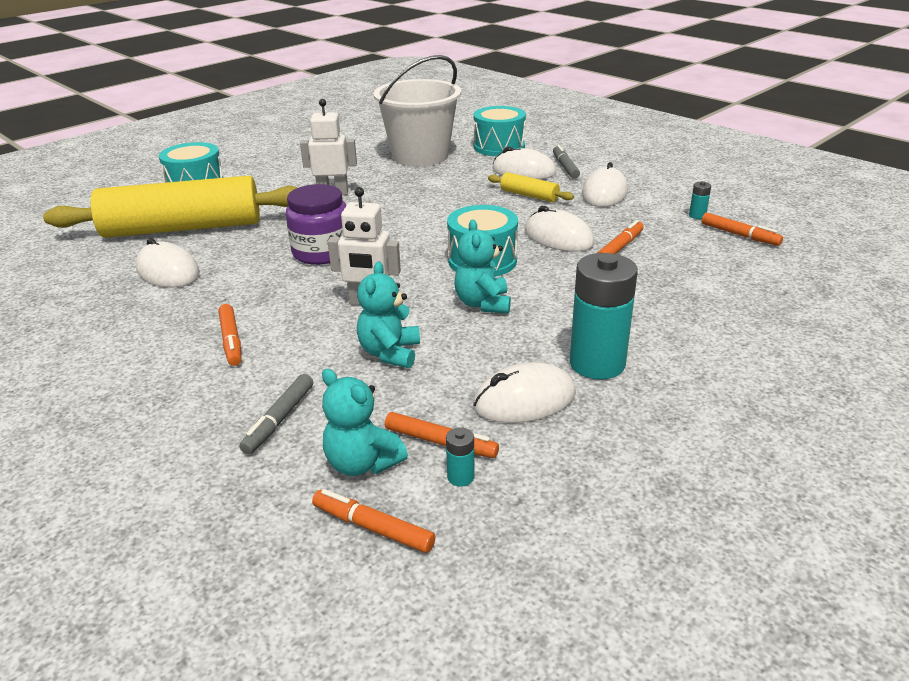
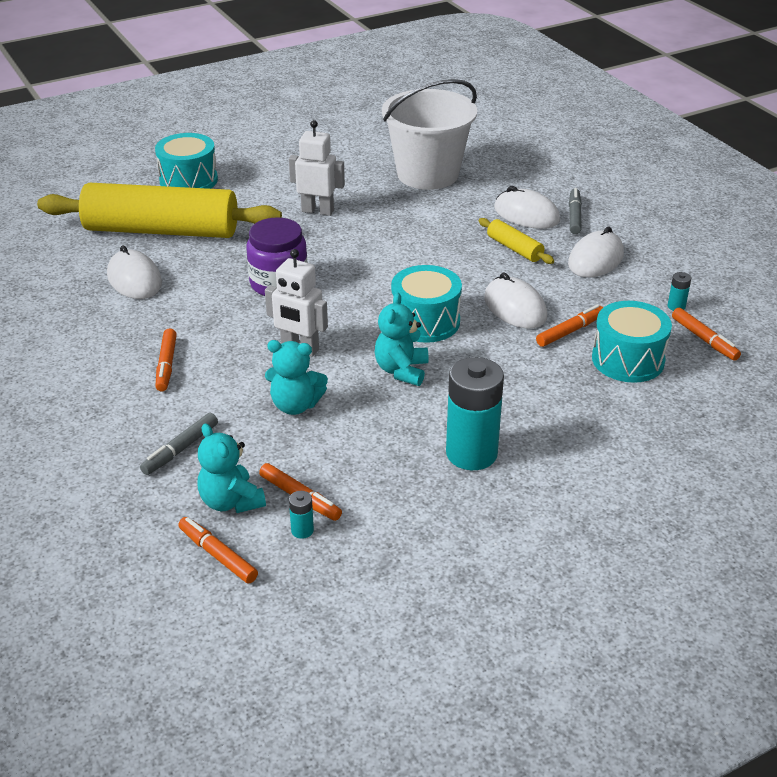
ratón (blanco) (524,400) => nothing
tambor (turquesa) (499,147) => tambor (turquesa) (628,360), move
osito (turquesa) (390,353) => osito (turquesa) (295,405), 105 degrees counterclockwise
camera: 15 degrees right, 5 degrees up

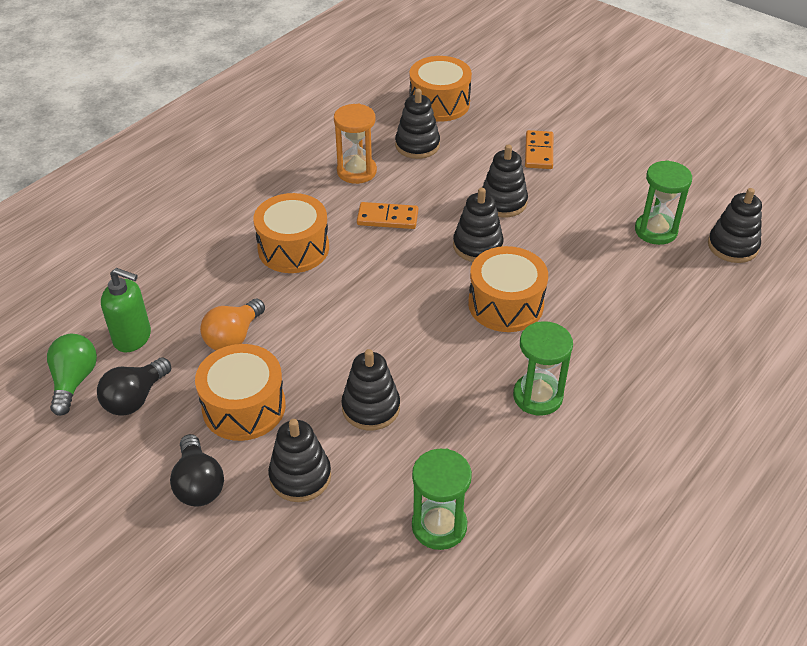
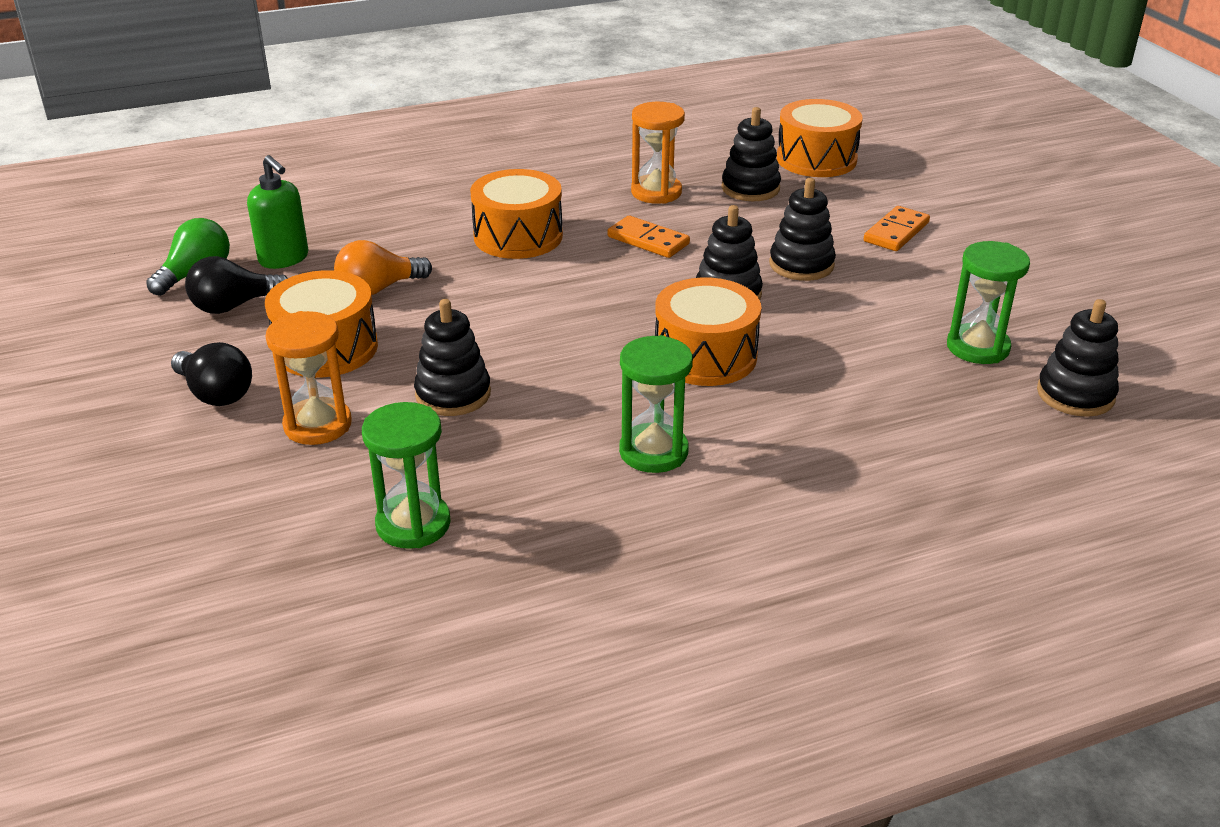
juguete apilable (negro) (300,476) => reloj de arena (naranja) (318,425)
bombilla (negro) (198,484) => bombilla (negro) (216,394), 60 degrees counterclockwise
camera: 30 degrees right, 10 degrees down

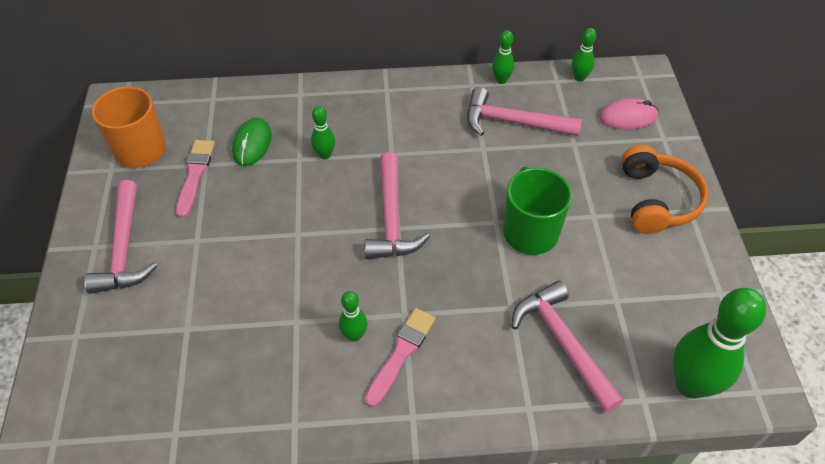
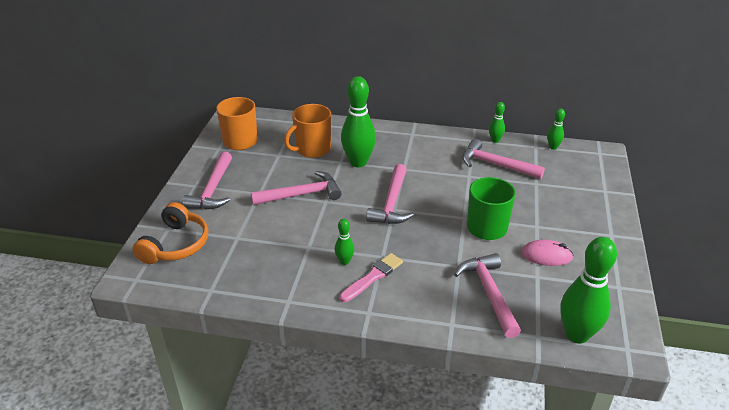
pincel (rosa) (195,174) => nothing
nothing => martillo (rosa) (302,194)
ratón (rosa) (628,117) => ratón (rosa) (546,255), move
auriculares (naranja) (656,200) => auriculares (naranja) (175,244), move
ratón (verde) (252,144) => taza (naranja) (312,149)
bolo (verde) (325,155) => bolo (verde) (358,162), x2.08
camera: 15 degrees right, 15 degrees down

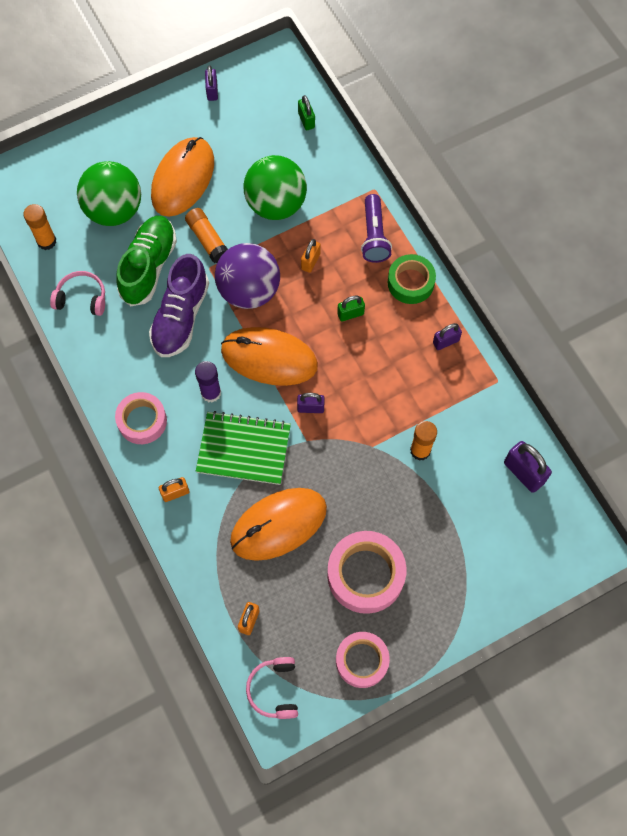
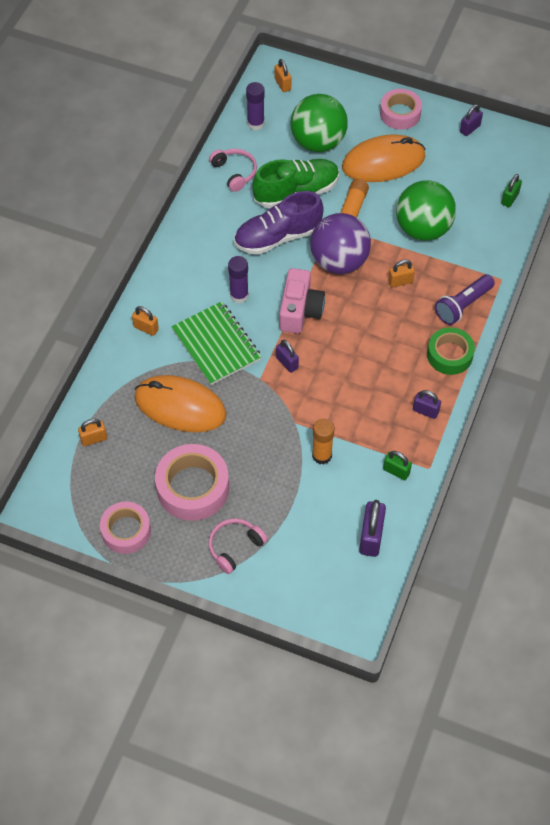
nothing => candado (naranja) (282,84)
cinta adhesiva (rosa) (142,421) => cinta adhesiva (rosa) (400,114), move
auriculares (rosa) (274,689) => auriculares (rosa) (234,547), move
candado (verde) (350,314) => candado (verde) (396,471), move
ratón (naranja) (269,358) => cámara (rosa) (300,310)
barra de pegamento (naranja) (46,241) => barra de pegamento (morado) (255,123)
camera: 50 degrees right, 10 degrees down

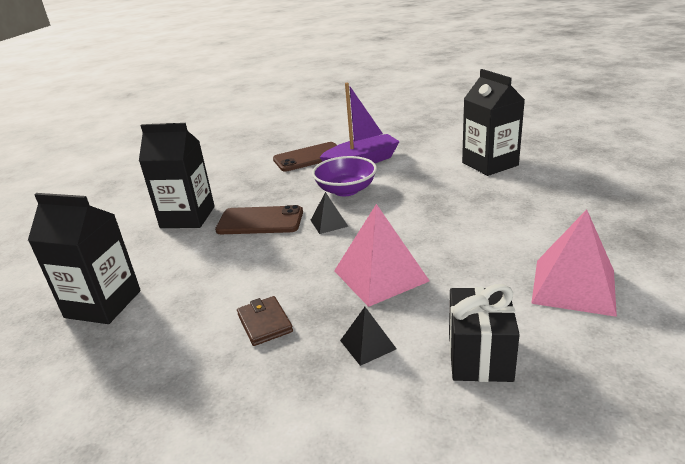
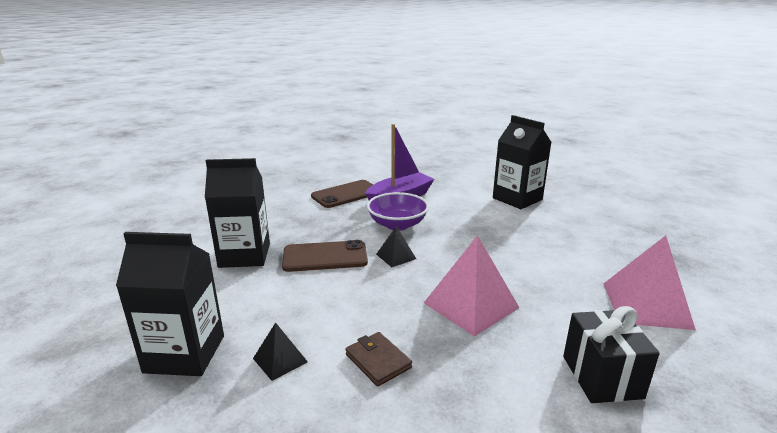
pirámide (negro) (368,344) => pirámide (negro) (280,360), move
camera: 15 degrees left, 5 degrees down

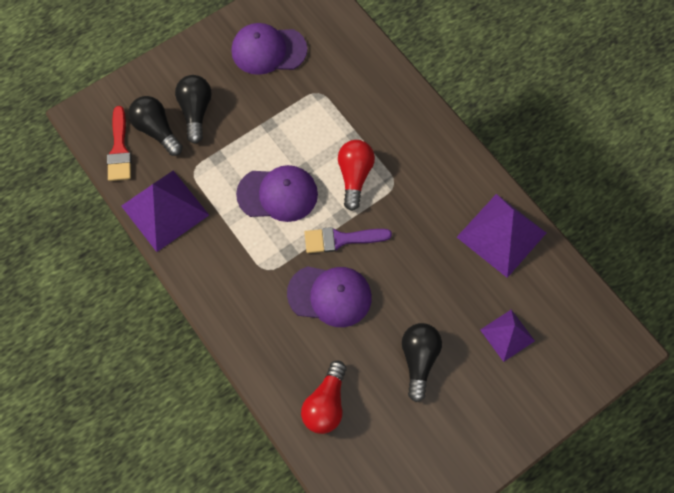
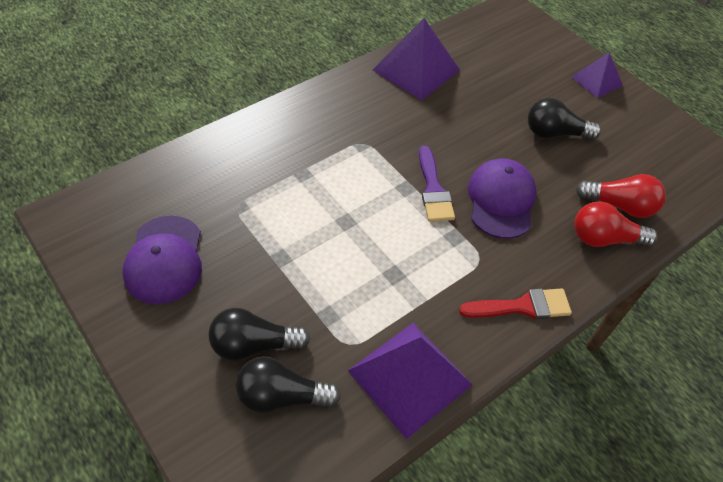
gorra (morado) (277,194) => nothing
pincel (rojo) (119,149) => pincel (rojo) (522,306), move
bombilla (rojo) (354,176) => bombilla (rojo) (604,239), move
pirámide (morado) (507,335) => pirámide (morado) (596,81), move
bombilla (negro) (157,130) => bombilla (negro) (282,396), 45 degrees clockwise
camera: 95 degrees left, 15 degrees down

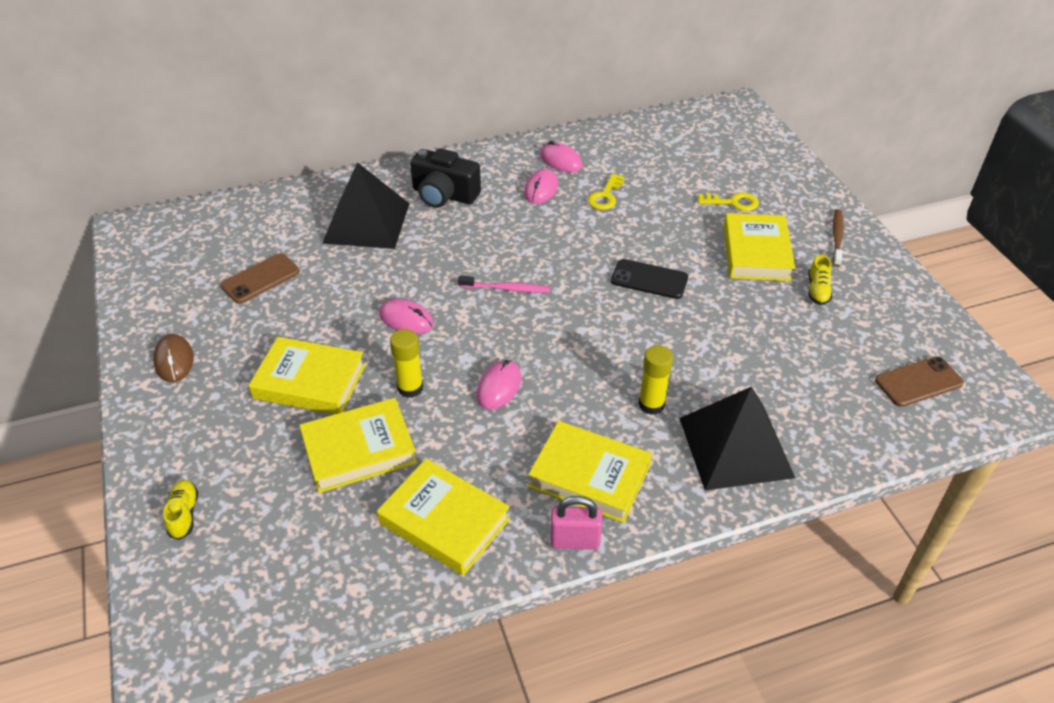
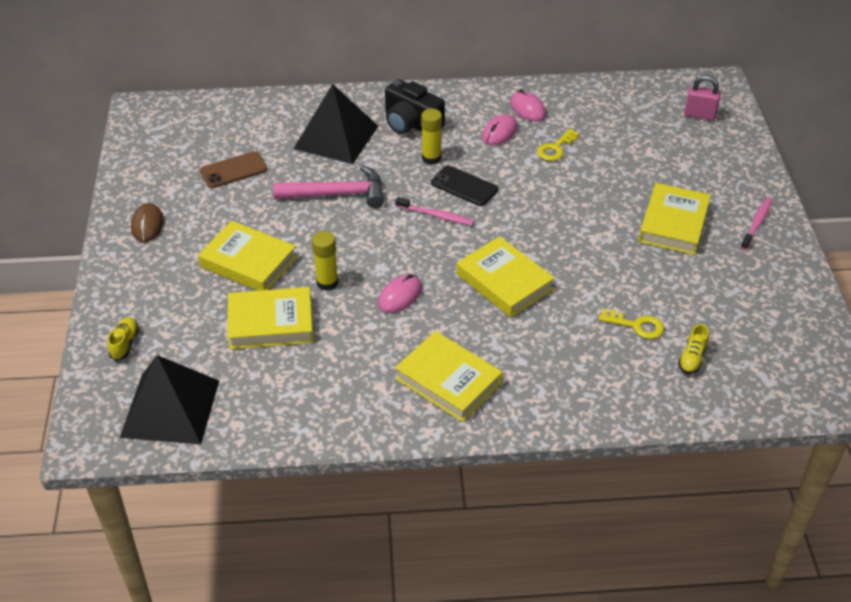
ratón (rosa) (406,319) => nothing
móvil (marrón) (918,382) => nothing
nothing => martillo (rosa) (338,194)
libro (amarillo) (444,521) => libro (amarillo) (504,282), move
candado (rosa) (575,541) => candado (rosa) (699,115), move
móvil (negro) (649,279) => móvil (negro) (464,186), move
barra de pegamento (amarillo) (651,404) => barra de pegamento (amarillo) (431,158), move
pirámide (negro) (735,447) => pirámide (negro) (170,408), move
llave (amarillo) (733,202) => llave (amarillo) (636,325), move
zapato (amarillo) (817,290) => zapato (amarillo) (692,358), move
cepillo de dientes (marrón) (837,238) => cepillo de dientes (rosa) (756,223)
camera: 15 degrees right, 0 degrees up

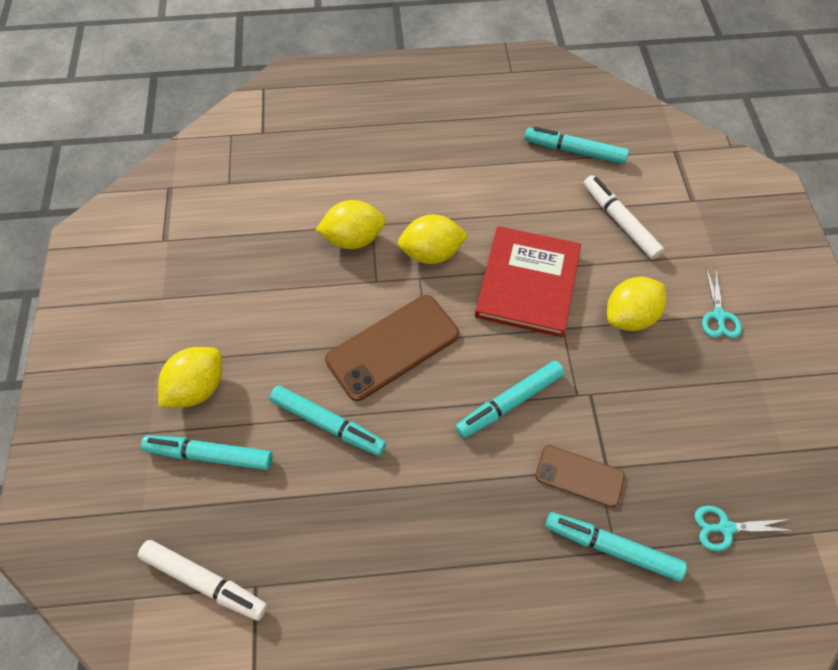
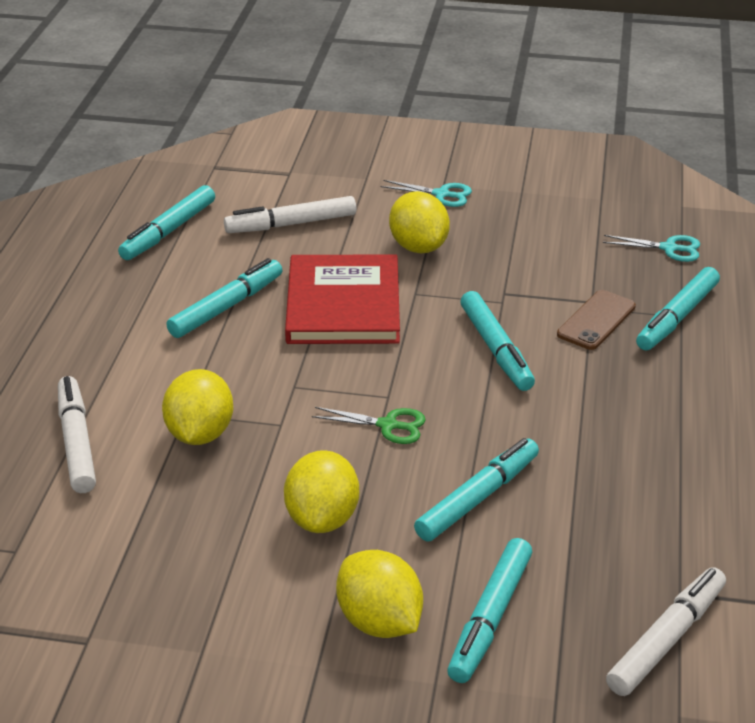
nothing => rotulador (blanco) (77,442)
nothing => rotulador (turquesa) (226,307)
limón (amarillo) (431,253) => limón (amarillo) (322,518), move
móvil (marrón) (393,347) => tijeras (verde) (388,425)
libro (rojo) (527,283) => libro (rojo) (343,304), 60 degrees clockwise
tijeras (turquesa) (725,527) => tijeras (turquesa) (669,248), 90 degrees counterclockwise
camera: 75 degrees left, 25 degrees down

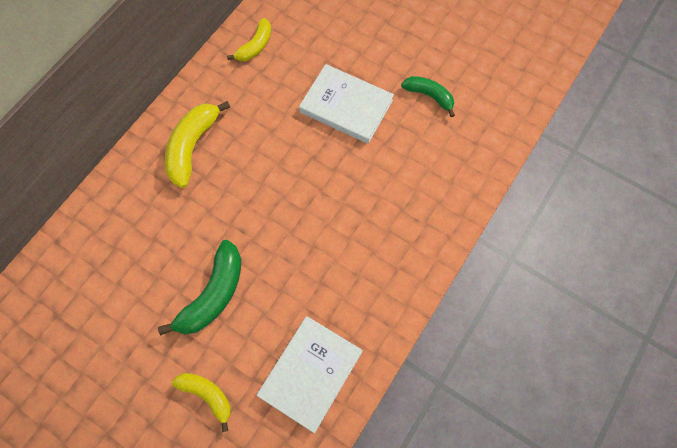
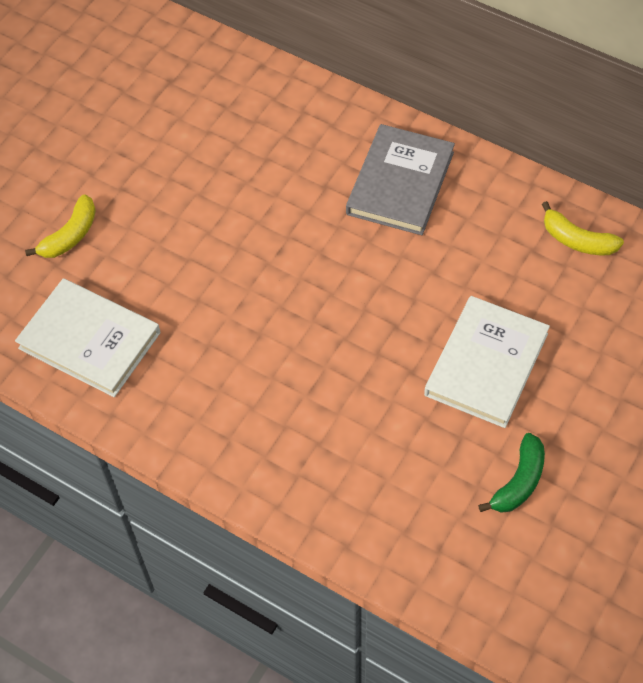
plátano (verde) (213,294) => nothing
plátano (amarillo) (192,147) => libro (gris) (400,183)
camera: 90 degrees right, 10 degrees down

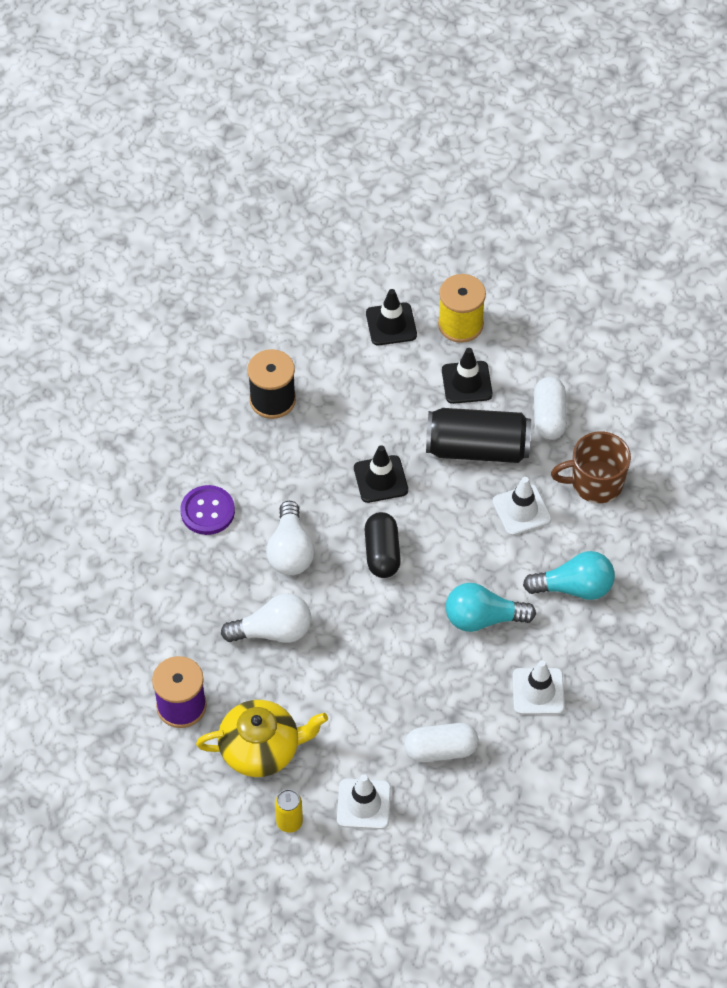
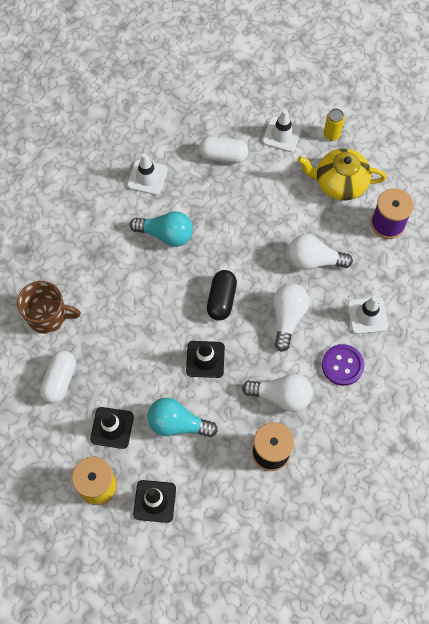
lata (negro) (477,448) => nothing
nothing => bombilla (blanco) (281,396)
cono de tráfico (blanco) (521,510) => cono de tráfico (blanco) (367,315), move
bombilla (turquesa) (574,587) => bombilla (turquesa) (177,424), move
camera: 165 degrees left, 10 degrees up

